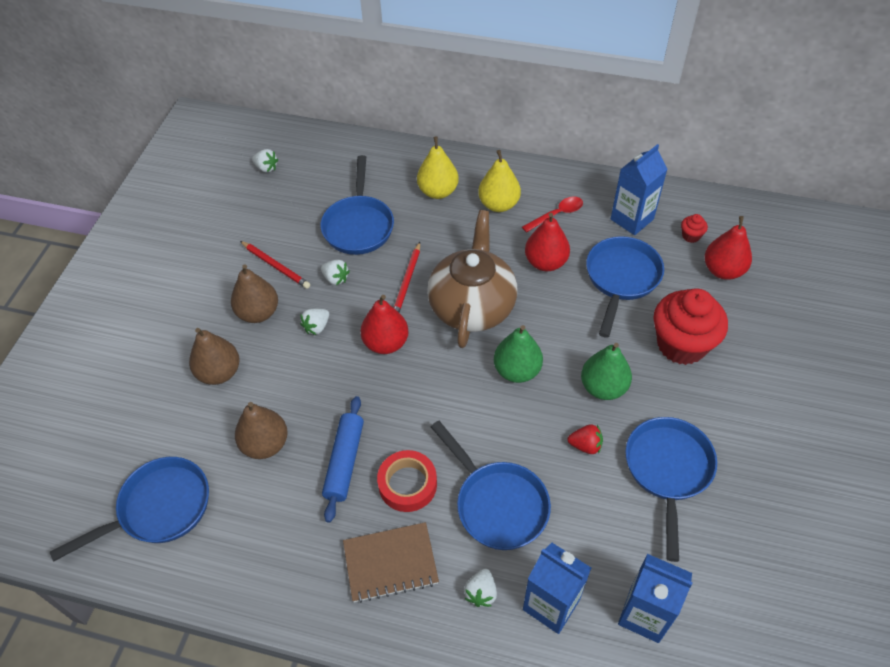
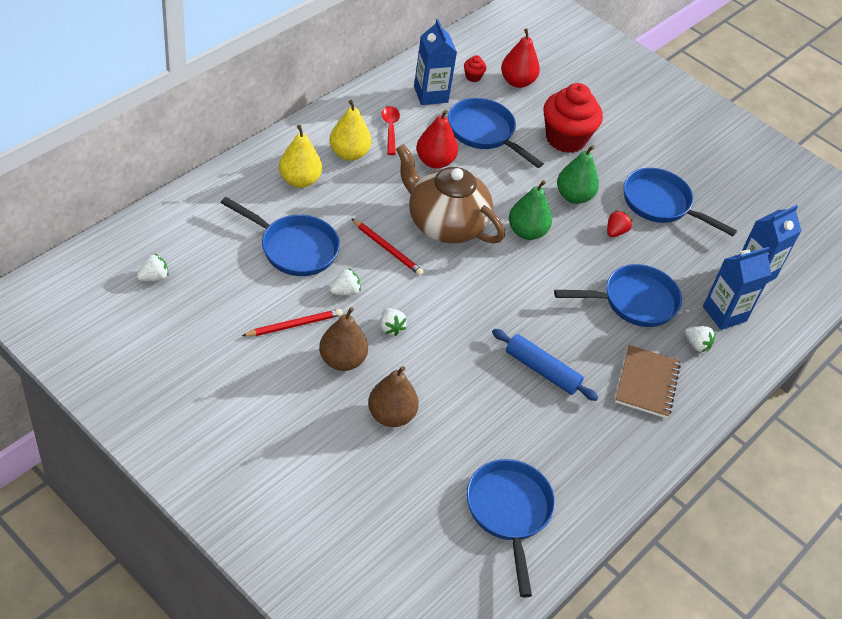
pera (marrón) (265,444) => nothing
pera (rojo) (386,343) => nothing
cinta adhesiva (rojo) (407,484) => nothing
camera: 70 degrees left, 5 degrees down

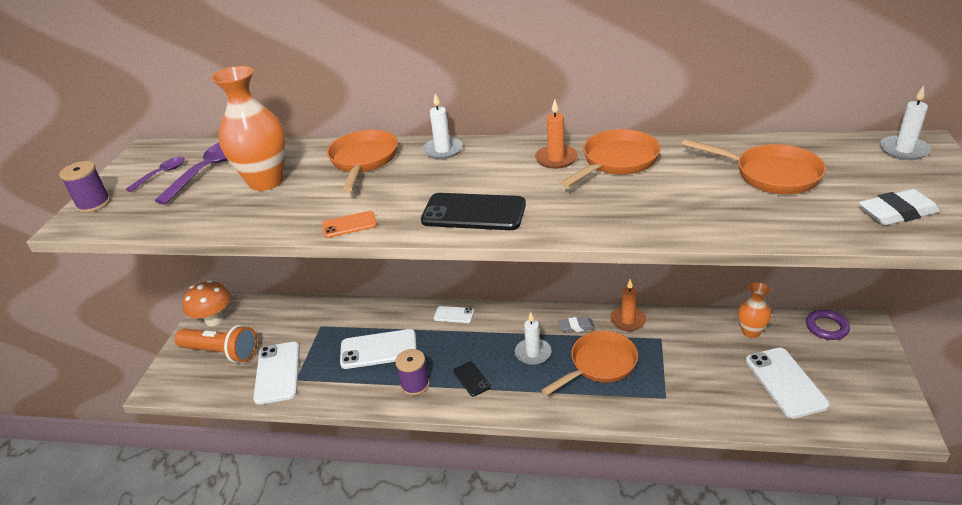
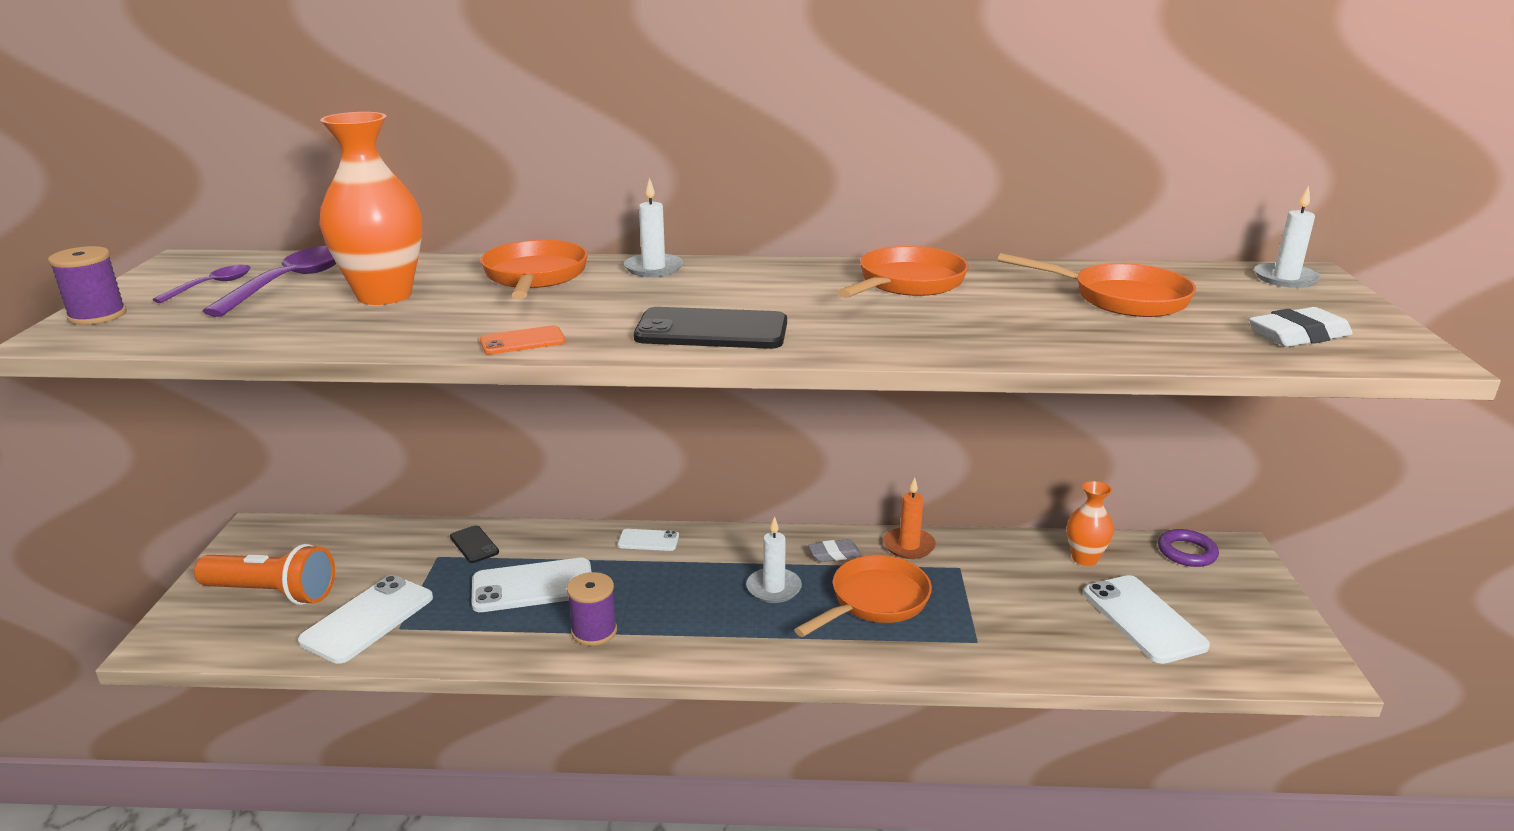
seta (naranja) (214,320) => nothing
vela (naranja) (556,159) => nothing
móvil (negro) (471,379) => móvil (negro) (474,544), move
móvil (blanco) (277,373) => móvil (blanco) (367,619), 45 degrees clockwise
camera: 10 degrees left, 10 degrees down

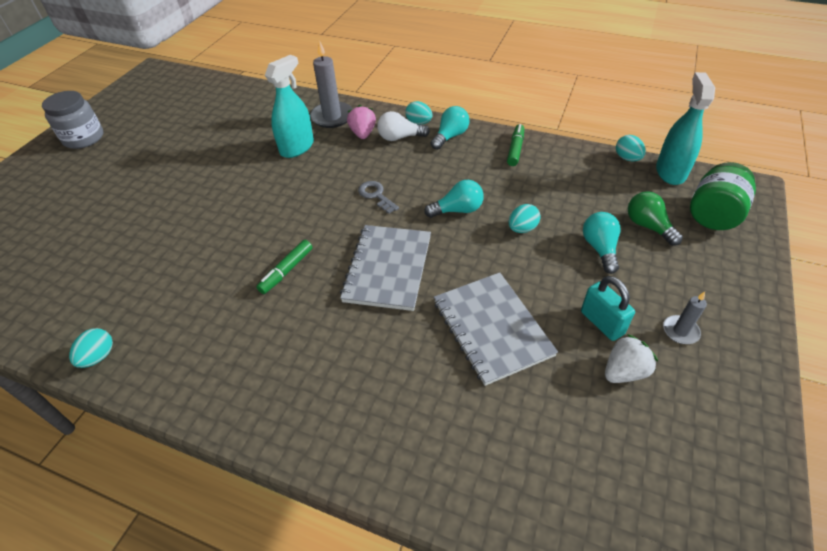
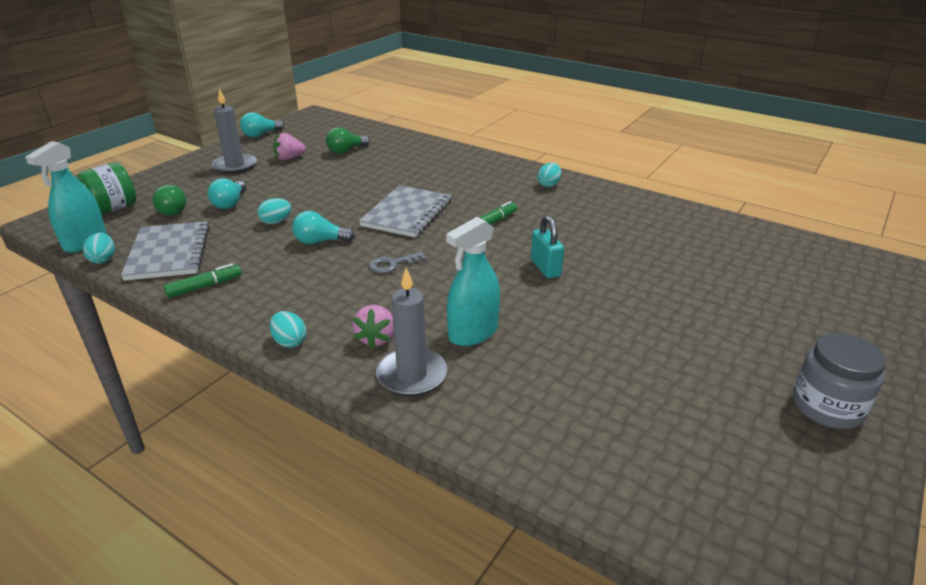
bombilla (blanco) (400,137) => nothing
nothing => bombilla (verde) (346,151)
huevo (turquesa) (98,356) => huevo (turquesa) (548,185), move
bombilla (turquesa) (450,136) => bombilla (turquesa) (261,135), move
cuaderno (gris) (492,328) => cuaderno (gris) (169,253), move
candado (turquesa) (602,323) => candado (turquesa) (545,268), move
fresa (blanco) (624,371) => fresa (rosa) (289,158)
llave (gris) (376,195) => llave (gris) (393,264), 90 degrees clockwise
rotulador (verde) (515,149) => rotulador (verde) (204,286), 150 degrees counterclockwise
vela (gris) (680,331) => vela (gris) (235,166), x1.85
camera: 170 degrees left, 15 degrees down

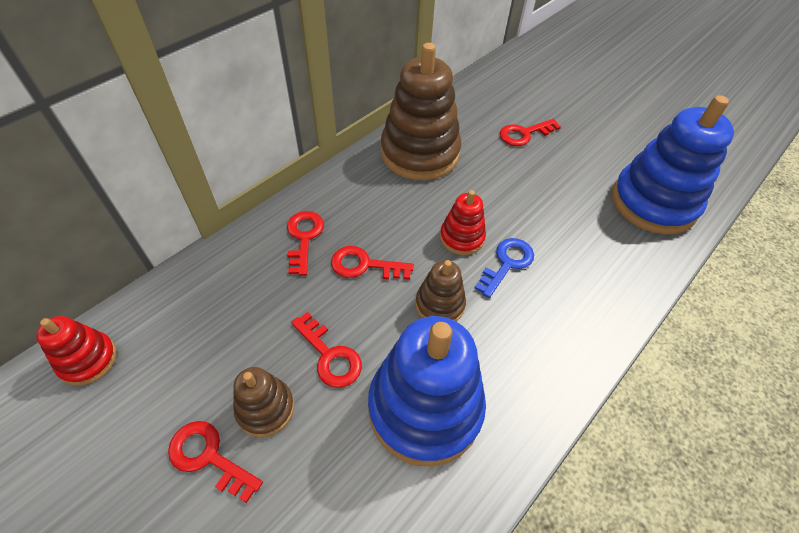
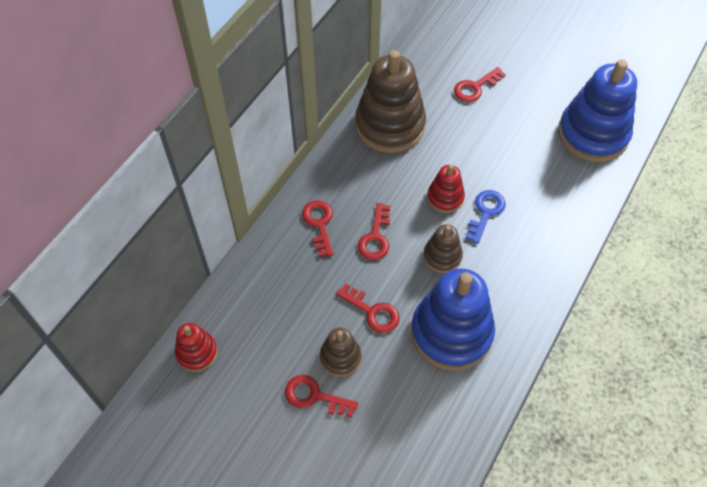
llave (rojo) (365,265) => llave (rojo) (375,237), 75 degrees counterclockwise
camera: 10 degrees left, 5 degrees up

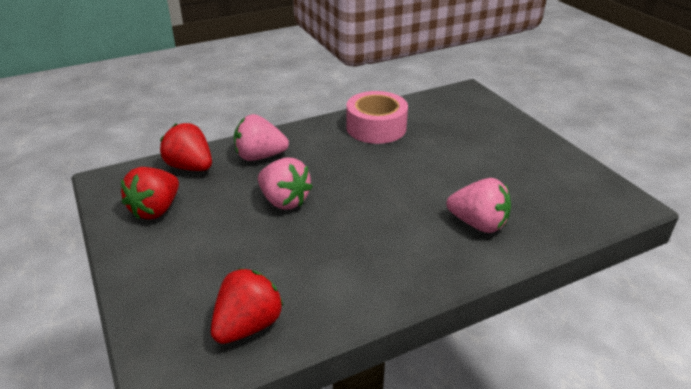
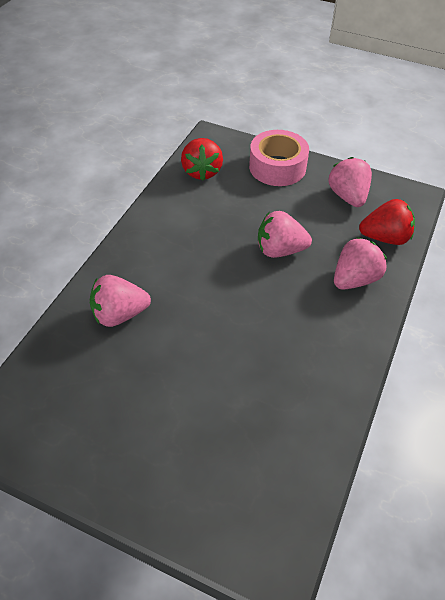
cinta adhesiva (rosa) (376,127) => cinta adhesiva (rosa) (277,167), move
fresa (rojo) (156,209) => fresa (rosa) (348,196)
camera: 140 degrees right, 15 degrees up

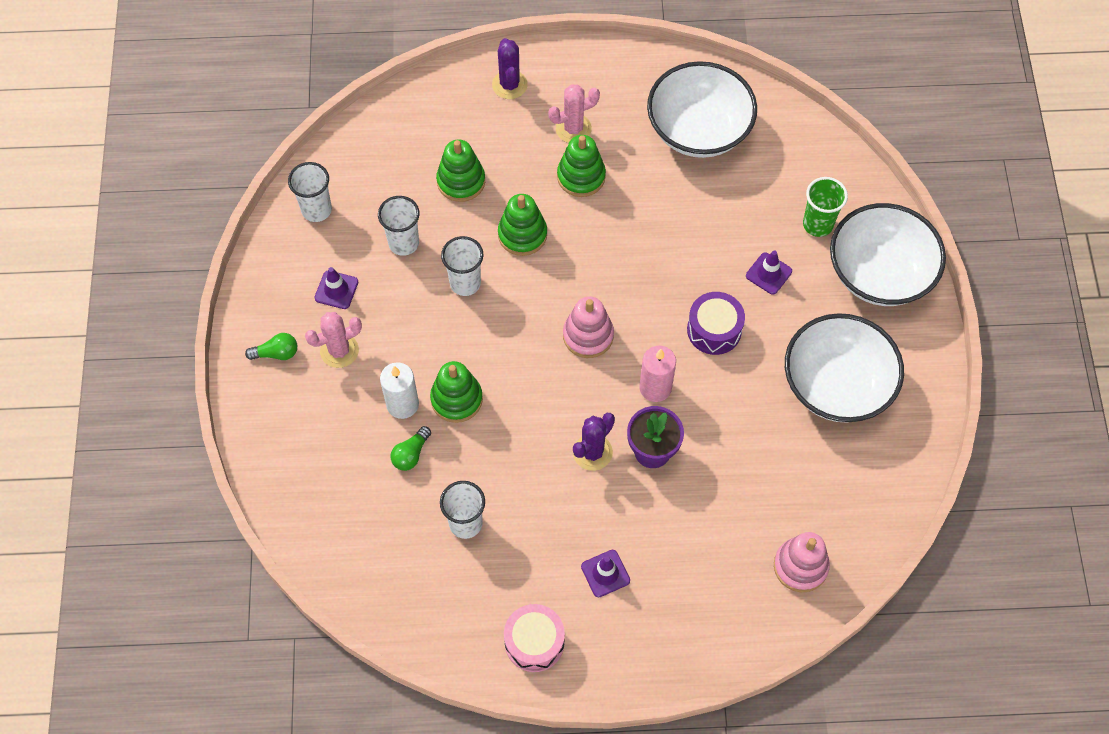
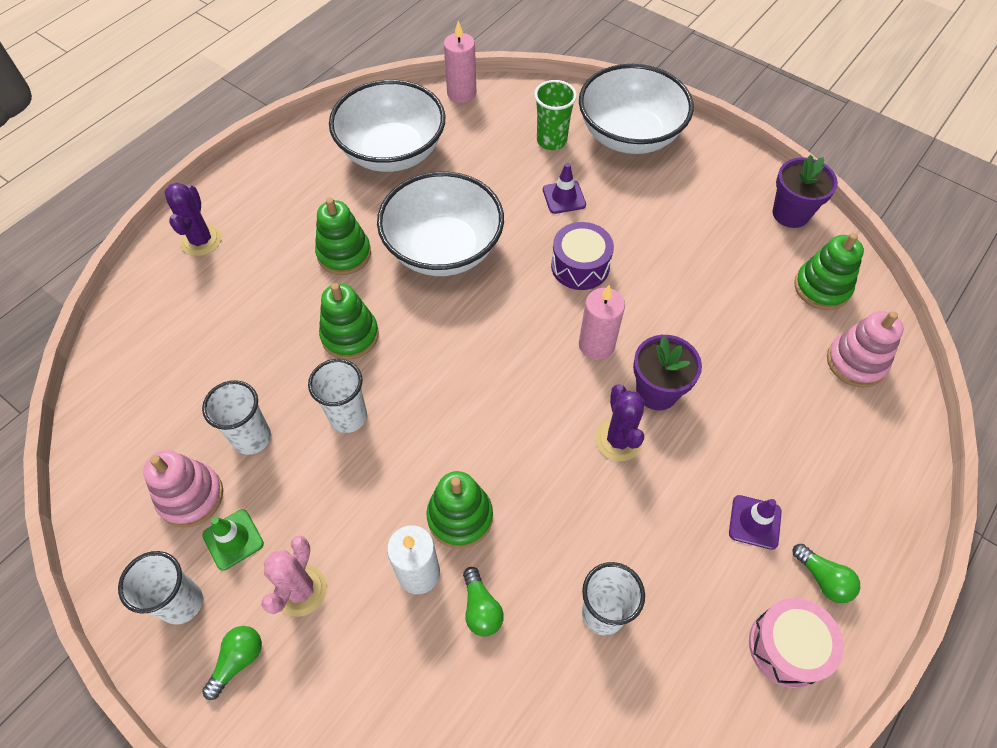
cactus (rosa) (573,128) => nothing
nothing => vela (rosa) (461,93)
nothing => maceta (morado) (790,214)
nothing => bombilla (verde) (823,579)
vaso (blanco) (316,210) => vaso (blanco) (182,603), move
juguete apilable (verde) (461,181) => juguete apilable (verde) (821,288), move
juguete apilable (rosa) (588,335) => juguete apilable (rosa) (191,497), move
cuenco (blanco) (836,385) => cuenco (blanco) (443,249), move
cono de tráfico (morado) (336,290) => cono de tráfico (verde) (233,539)
cactus (morado) (509,85) => cactus (morado) (201,241), 60 degrees clockwise
camera: 50 degrees left, 5 degrees down

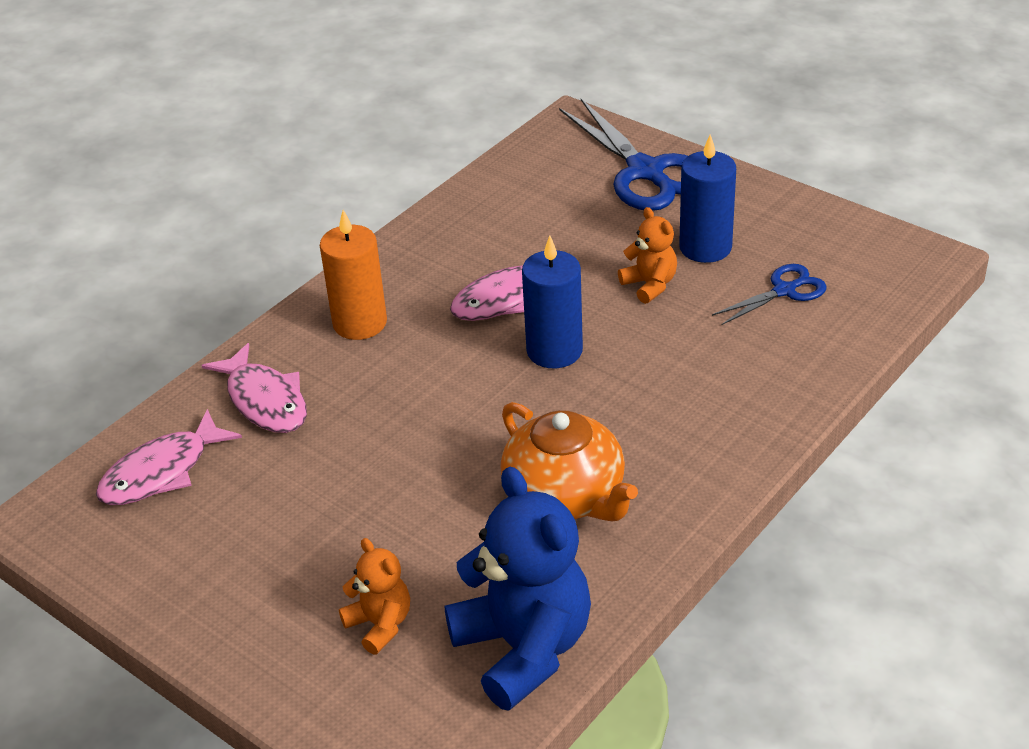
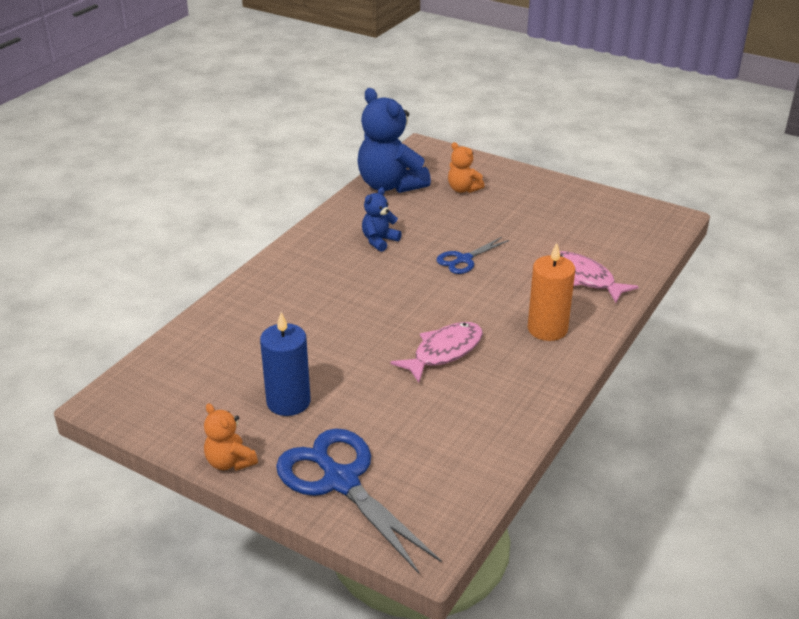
pez (rosa) (162,472) => nothing
vela (azul) (554,351) => nothing
osito (naranja) (650,285) => osito (naranja) (230,462), move
tijeras (azul) (784,291) => tijeras (azul) (464,259), move
tetera (naranja) (566,495) => osito (azul) (379,241)
camera: 170 degrees right, 5 degrees down

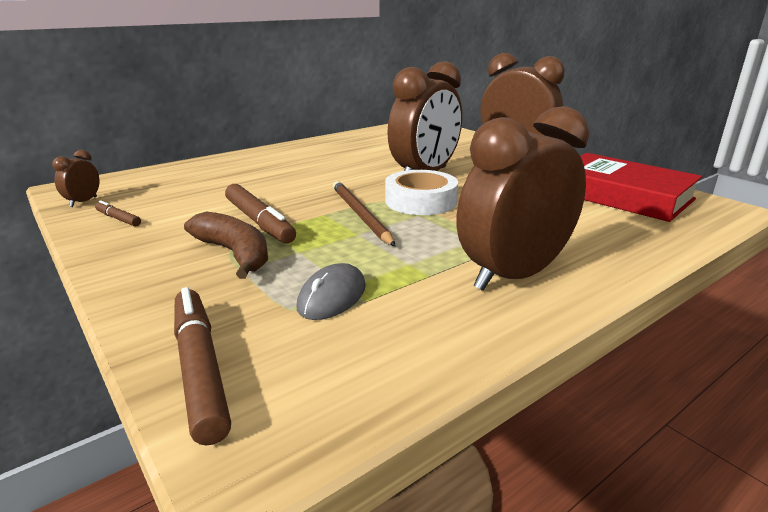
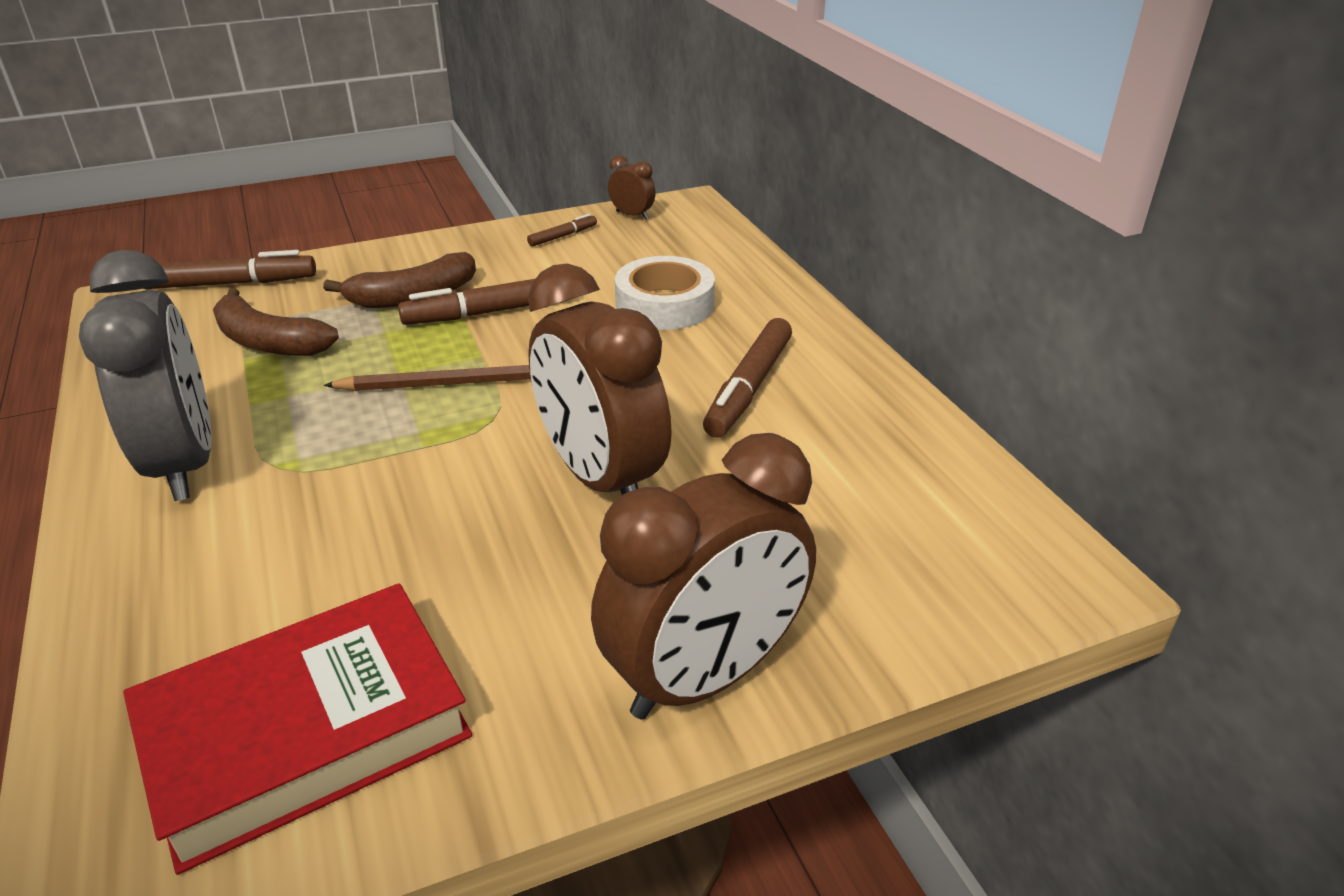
nothing => rotulador (marrón) (749,388)
cinta adhesiva (blanco) (420,201) => cinta adhesiva (blanco) (664,304), move
ratón (gris) (332,297) => plátano (marrón) (269,342)
despertador (marrón) (513,275) => despertador (gris) (185,463)
camera: 105 degrees right, 10 degrees up

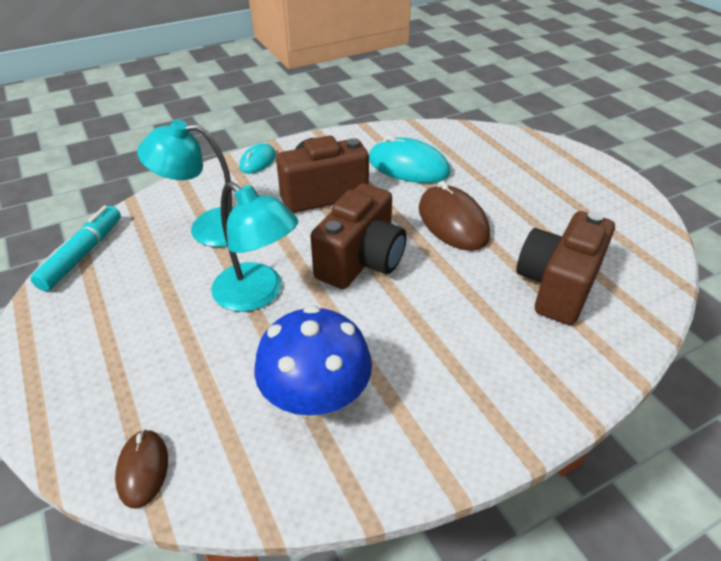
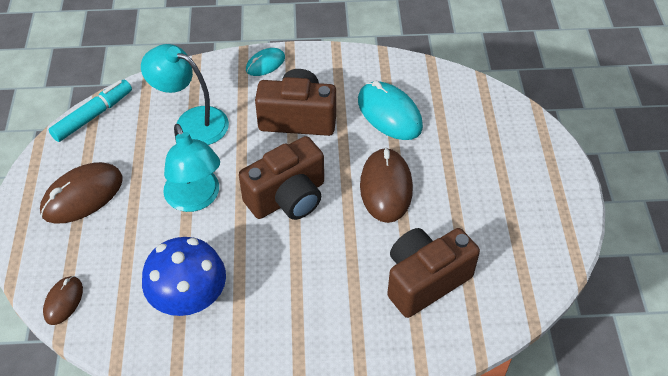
nothing => ratón (marrón) (82,195)
camera: 25 degrees right, 10 degrees up

